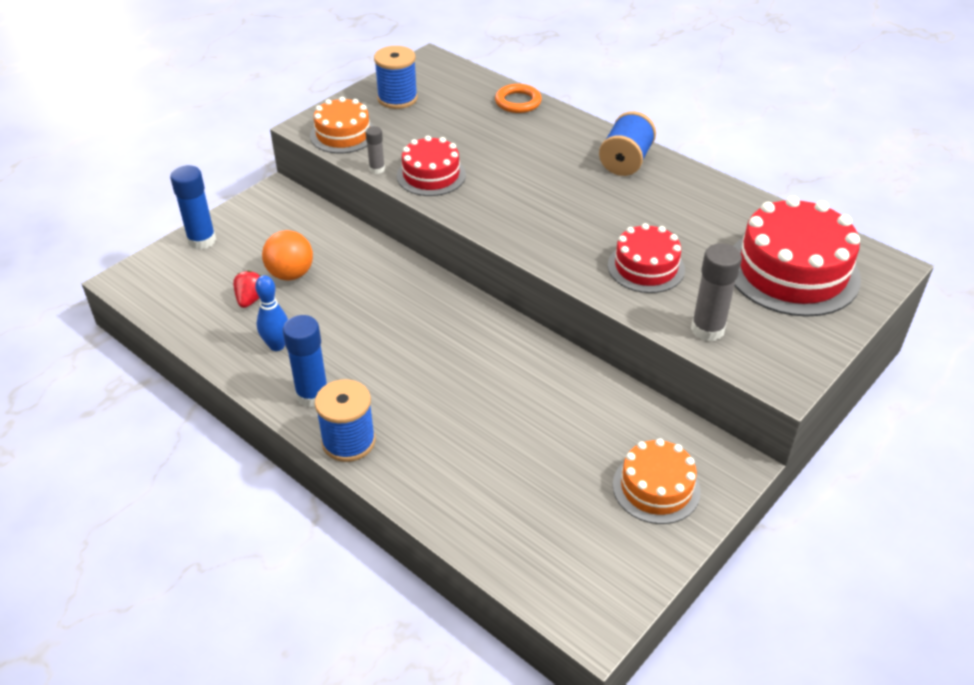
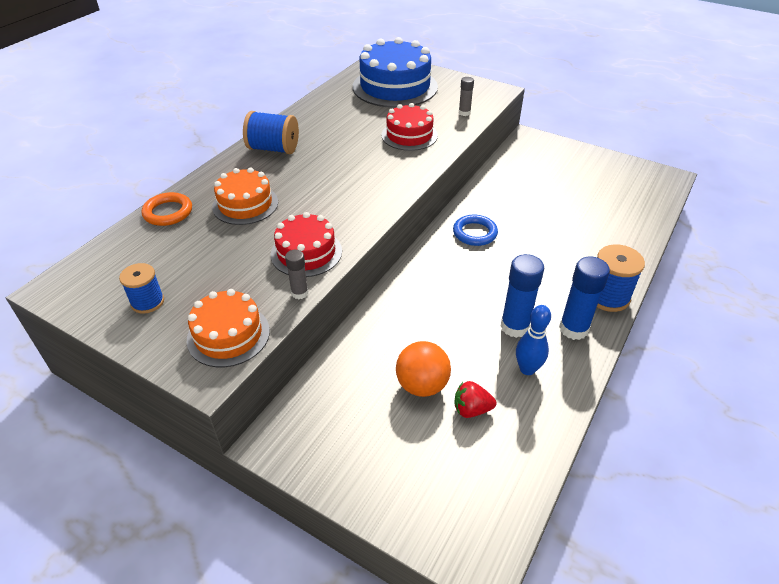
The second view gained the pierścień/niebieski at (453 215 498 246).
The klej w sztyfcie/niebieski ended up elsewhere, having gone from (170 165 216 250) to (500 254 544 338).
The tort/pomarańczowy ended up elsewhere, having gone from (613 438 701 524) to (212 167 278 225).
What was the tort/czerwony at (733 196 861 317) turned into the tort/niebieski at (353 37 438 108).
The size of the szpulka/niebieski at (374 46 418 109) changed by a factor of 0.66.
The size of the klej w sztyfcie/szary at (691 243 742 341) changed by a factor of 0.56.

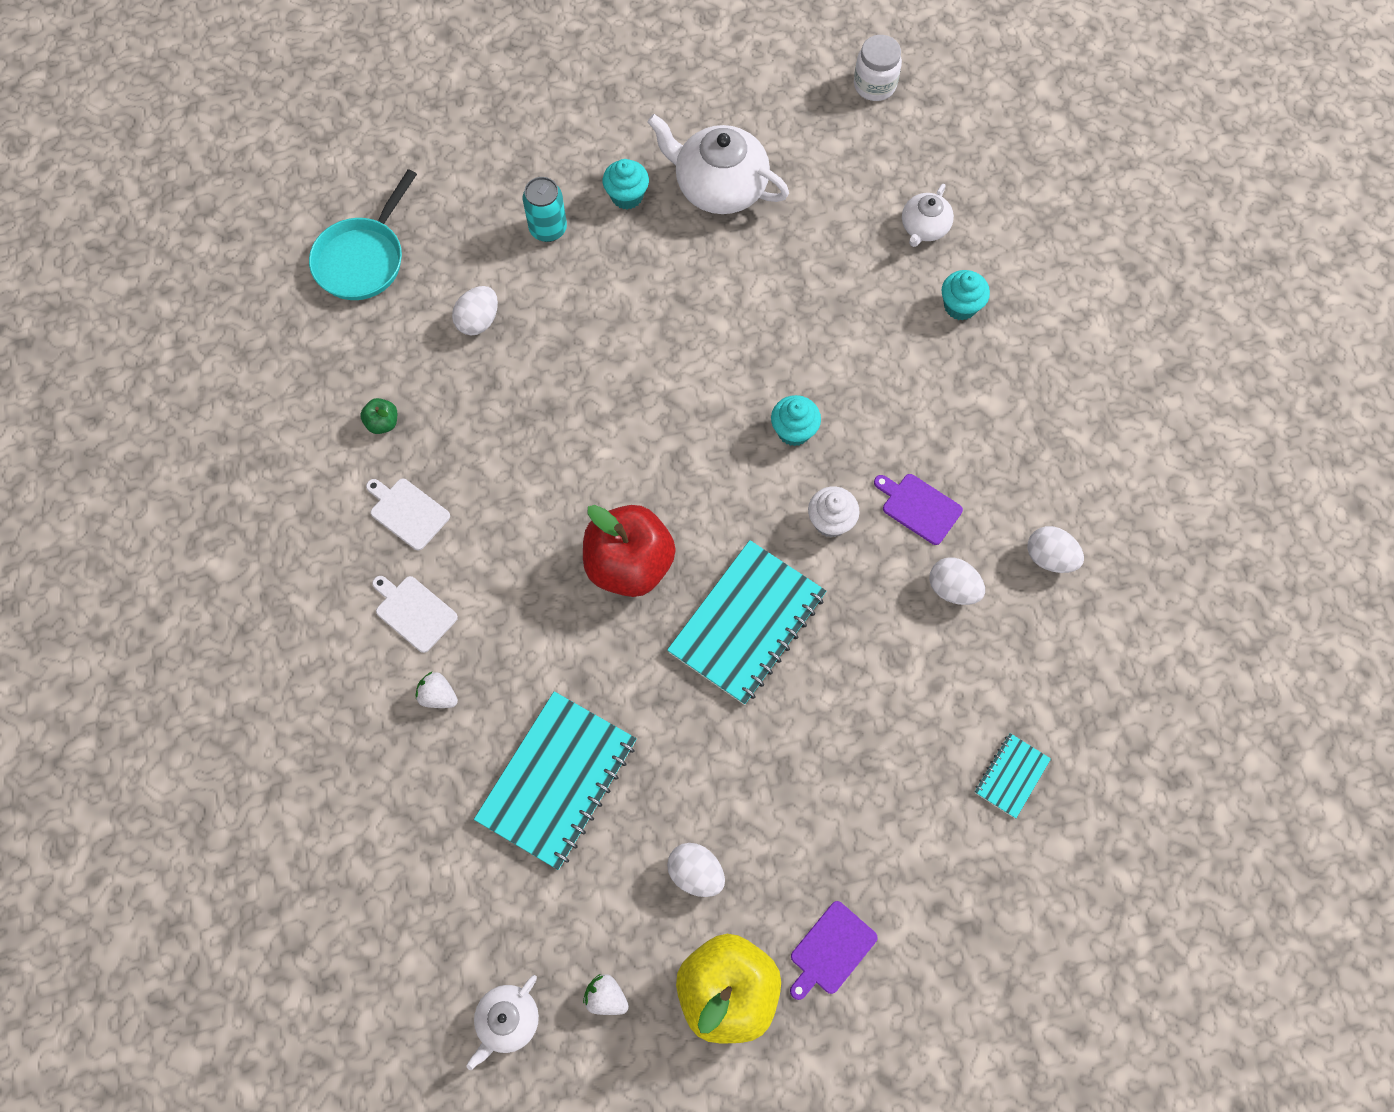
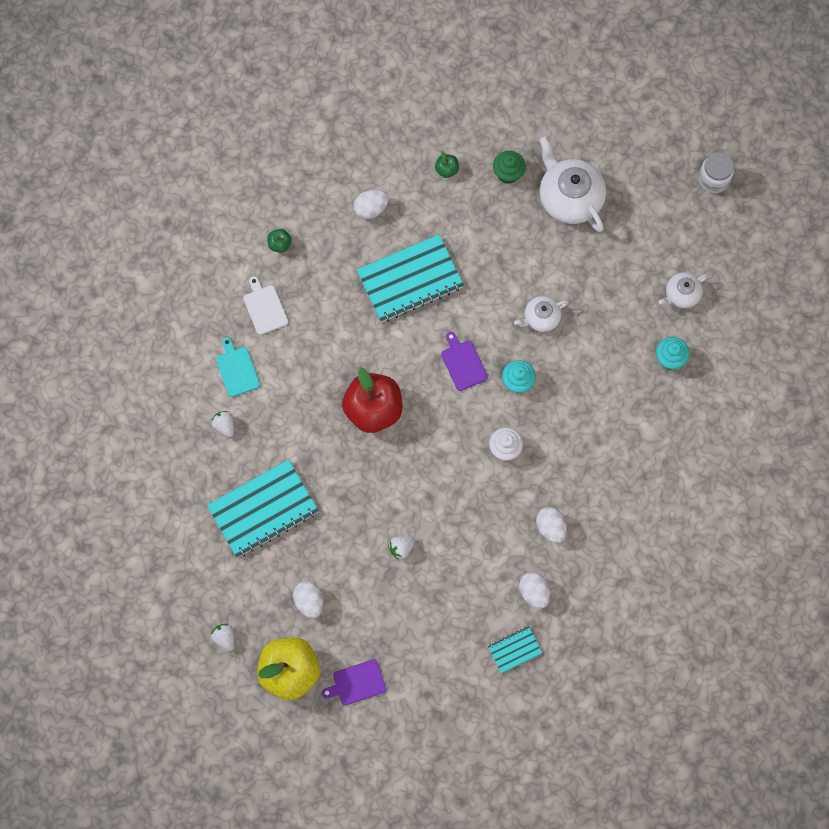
The second view lost the patelnia/turkusowy at (309 169 417 300).
The second view gained the truskawka/biały at (388 536 415 560).
The imbryk/biały ended up elsewhere, having gone from (466 975 539 1070) to (514 296 569 332).
The zeszyt/turkusowy ended up elsewhere, having gone from (667 540 826 705) to (356 234 464 323).
The deska do krojenia/fioletowy ended up elsewhere, having gone from (874 474 963 545) to (441 332 488 391).
The jajko/biały ended up elsewhere, having gone from (1027 526 1084 573) to (519 572 550 609).
Where the puszka/turkusowy stood at (523 177 567 242), the jabłko/zielony came to stand at (435 151 459 178).
What was the deska do krojenia/biały at (372 576 458 653) turned into the deska do krojenia/turkusowy at (216 337 260 397).
What was the muffinka/turkusowy at (603 159 649 210) turned into the muffinka/zielony at (493 151 526 184).

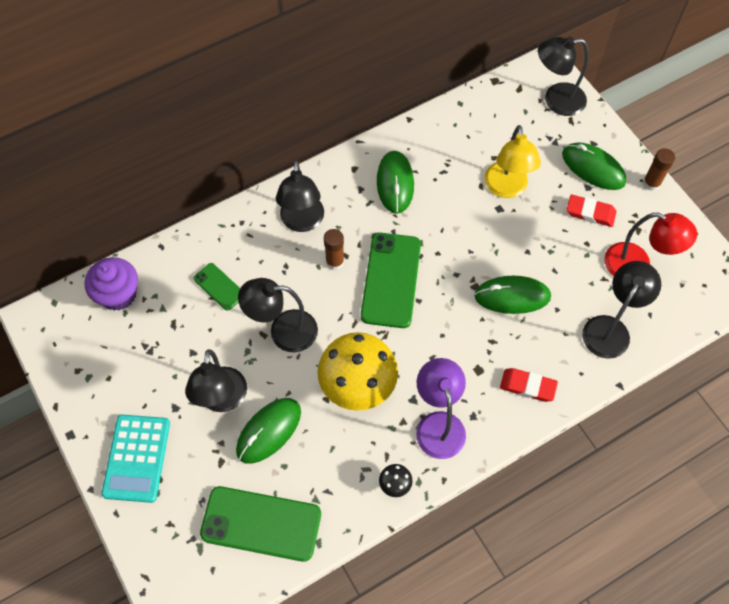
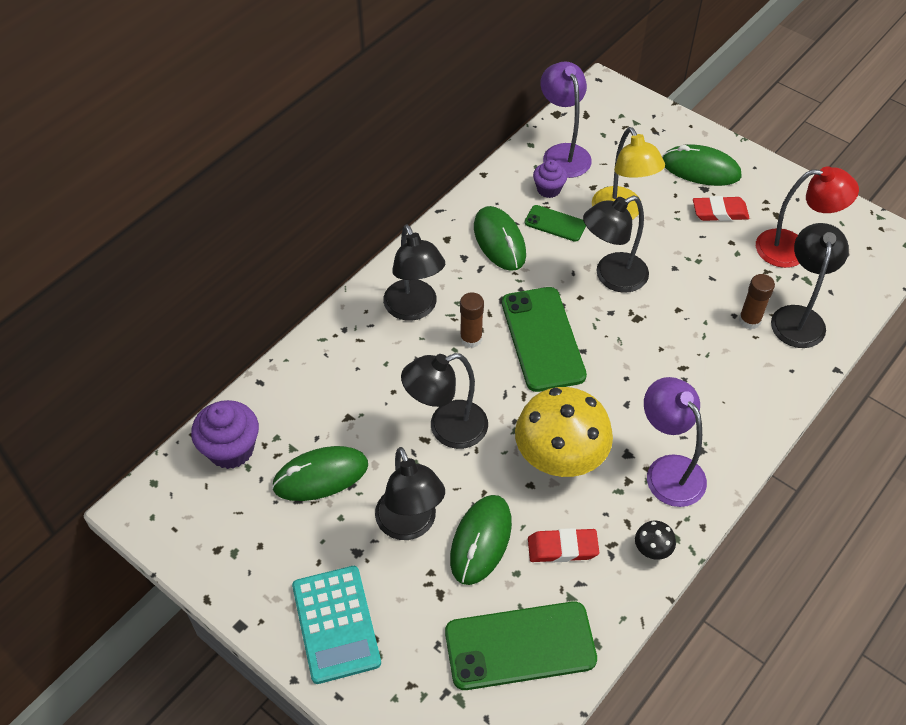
The second view gained the muffinka/fioletowy at (533 160 567 198).
The second view gained the lampka/fioletowy at (540 61 592 178).
The telefon/zielony ended up elsewhere, having gone from (194 263 240 311) to (525 205 586 242).
The myszka/zielony ended up elsewhere, having gone from (474 276 551 314) to (272 446 368 501).
The gumka do mazania/czerwony ended up elsewhere, having gone from (500 368 558 402) to (528 528 599 562).
The lampka/czarny ended up elsewhere, having gone from (538 37 589 116) to (583 195 649 293).
The klej w sztyfcie/brązowy ended up elsewhere, having gone from (643 148 675 191) to (739 274 775 329).

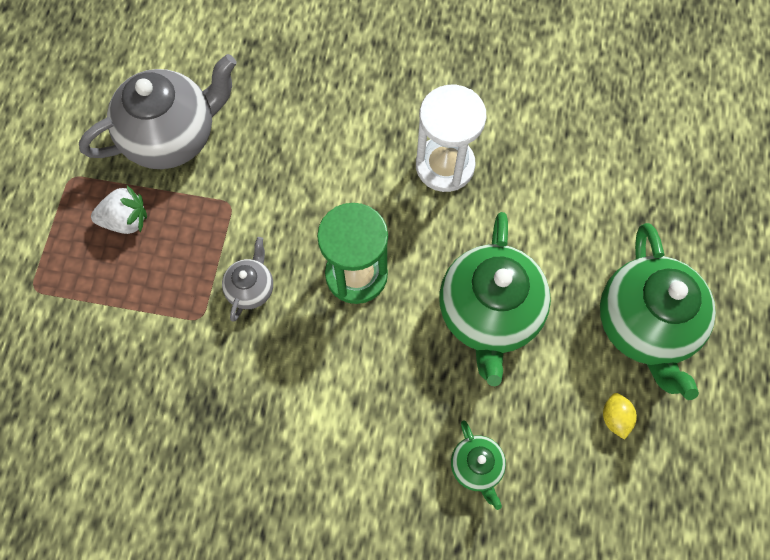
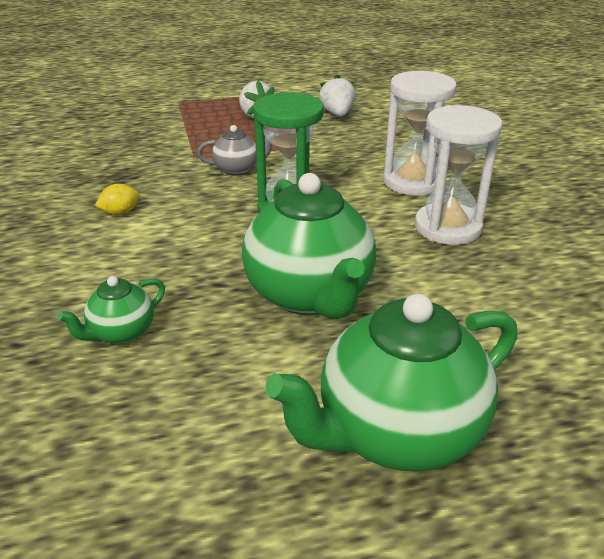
The second view gained the klepsydra/biały at (383 71 457 195).
The cytryna/żółty ended up elsewhere, having gone from (603 393 637 440) to (95 184 140 215).
Where the imbryk/szary stood at (79 54 237 169), the truskawka/biały came to stand at (319 74 356 117).
The imbryk/zielony at (439 212 551 386) ended up facing another way, 90 degrees counterclockwise from before.

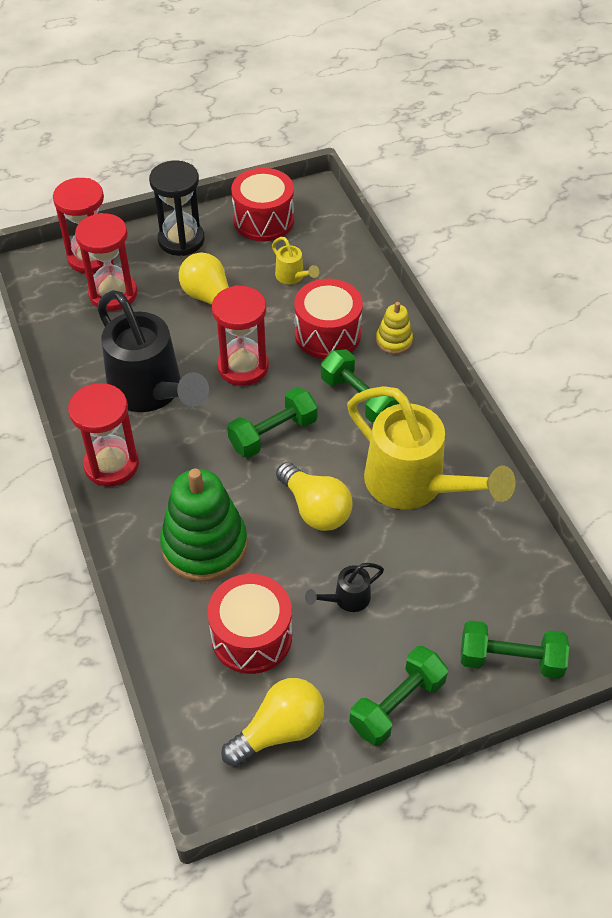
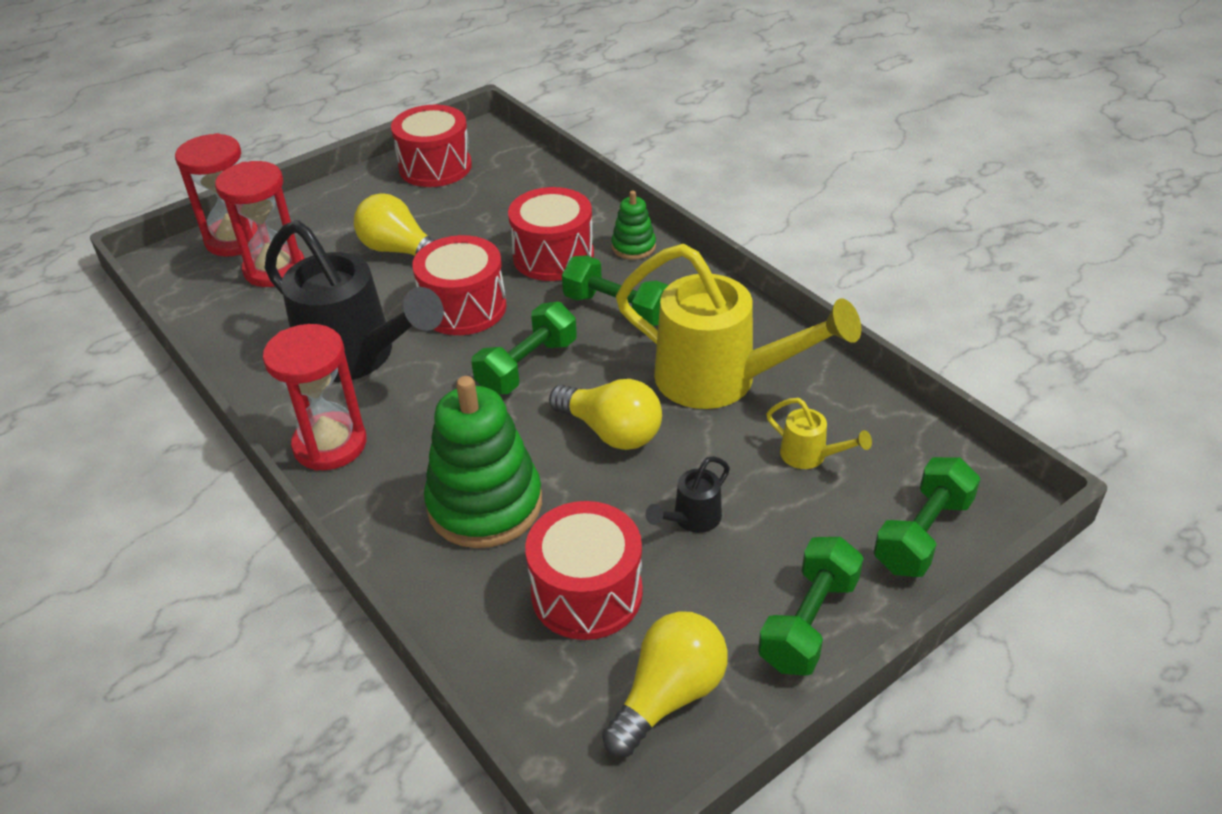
The second view lost the klepsydra/czarny at (149 160 205 256).
The konewka/żółty ended up elsewhere, having gone from (272 237 319 284) to (766 398 872 469).
Where the klepsydra/czerwony stood at (212 285 269 386), the bęben/czerwony came to stand at (412 235 506 335).
What was the zabawka nakładanka/żółty at (376 302 413 354) turned into the zabawka nakładanka/zielony at (611 191 656 260).
The hantel/zielony at (461 620 569 679) ended up facing another way, 45 degrees counterclockwise from before.

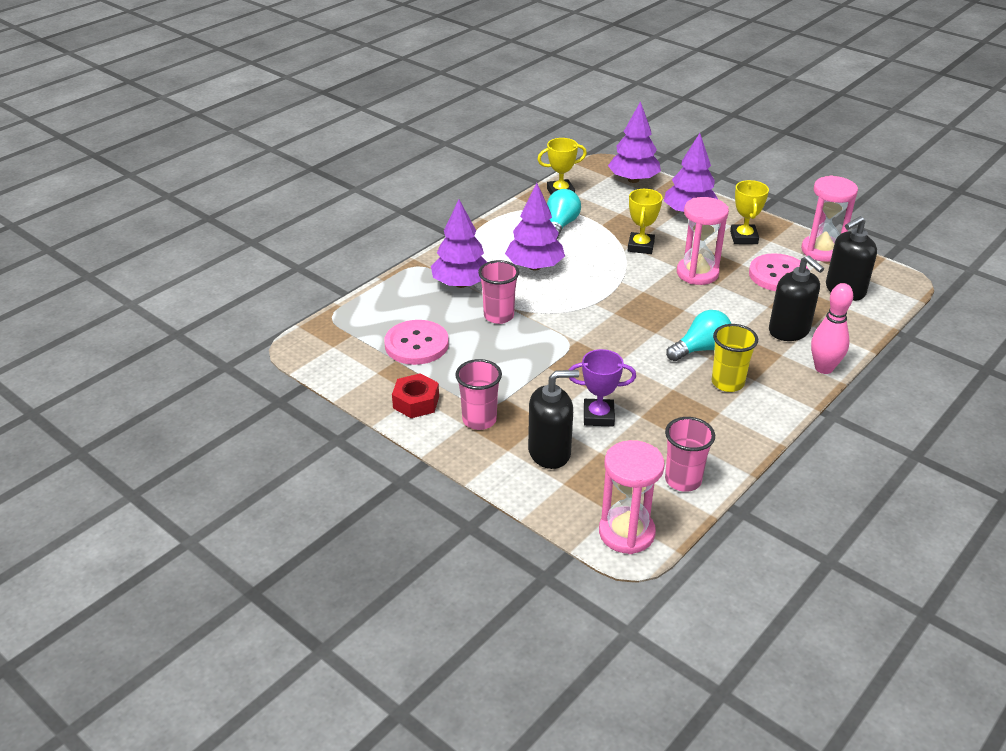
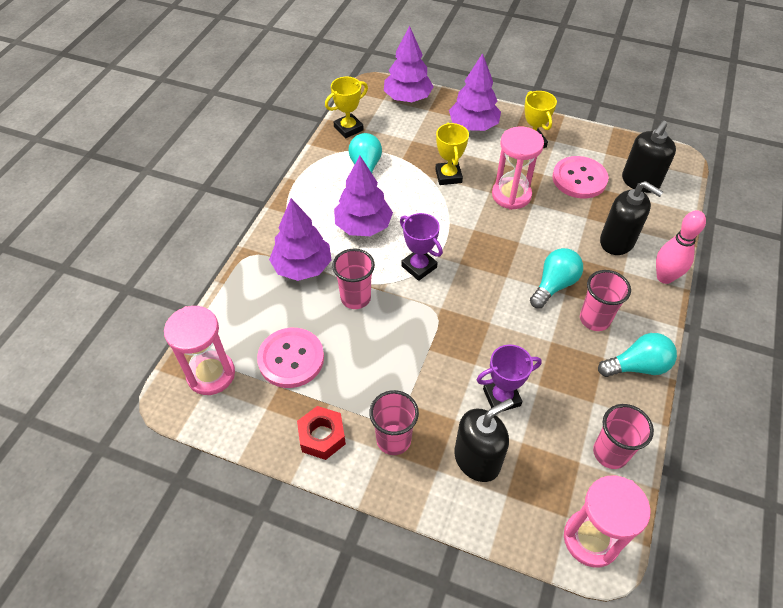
The second view gained the puchar/fioletowy at (400 213 443 281).
The second view gained the żarówka/turkusowy at (598 333 677 377).
The klepsydra/różowy ended up elsewhere, having gone from (801 175 858 262) to (164 306 235 395).
What was the szklanka/żółty at (712 324 758 392) turned into the szklanka/różowy at (580 270 631 331).

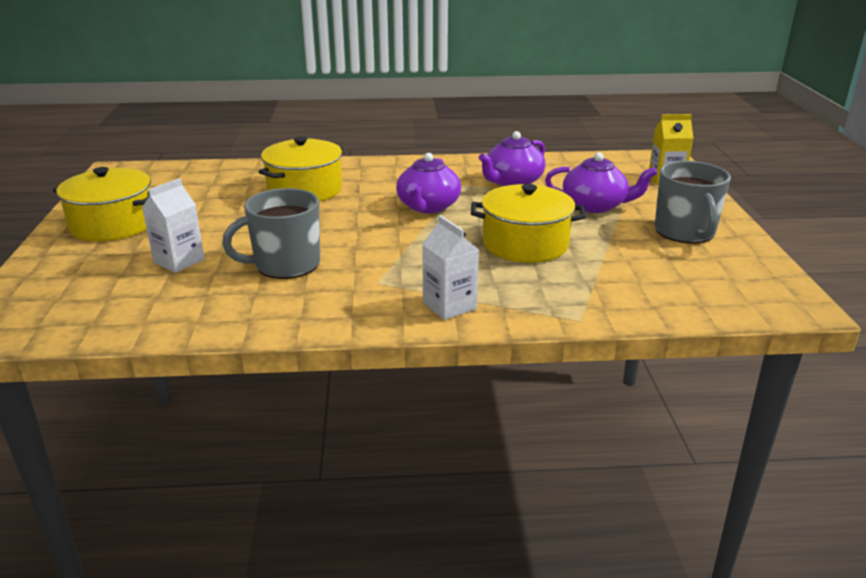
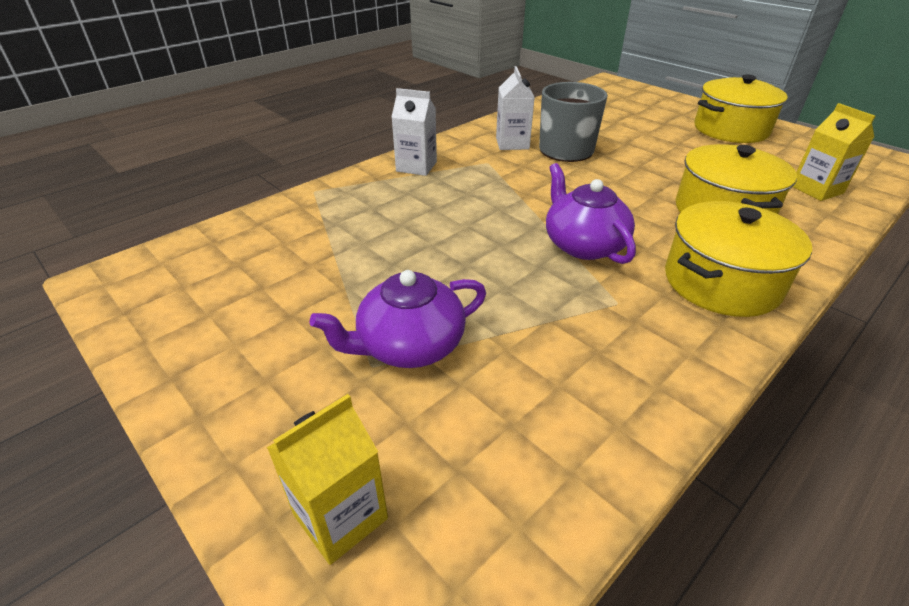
The second view lost the imbryk/fioletowy at (479 131 546 186).
The second view lost the kubek/szary at (655 161 731 244).
The second view gained the karton mleka/żółty at (793 103 875 201).
The karton mleka/biały ended up elsewhere, having gone from (142 178 205 273) to (496 66 535 150).
The garnek/żółty ended up elsewhere, having gone from (471 184 586 263) to (665 201 812 317).

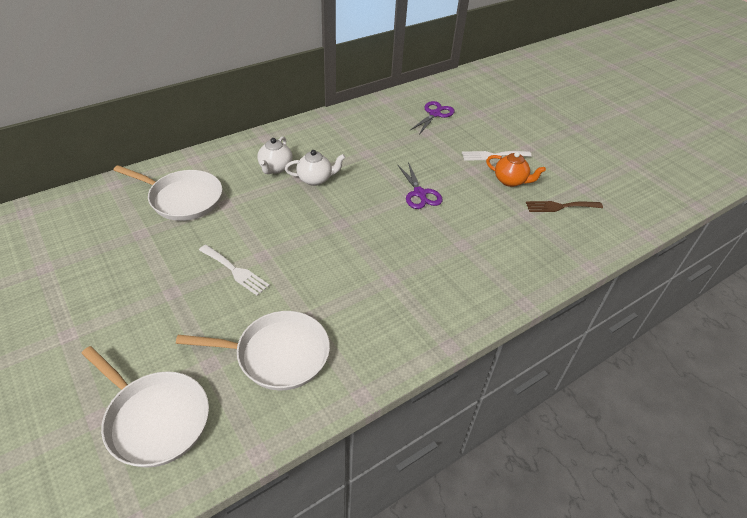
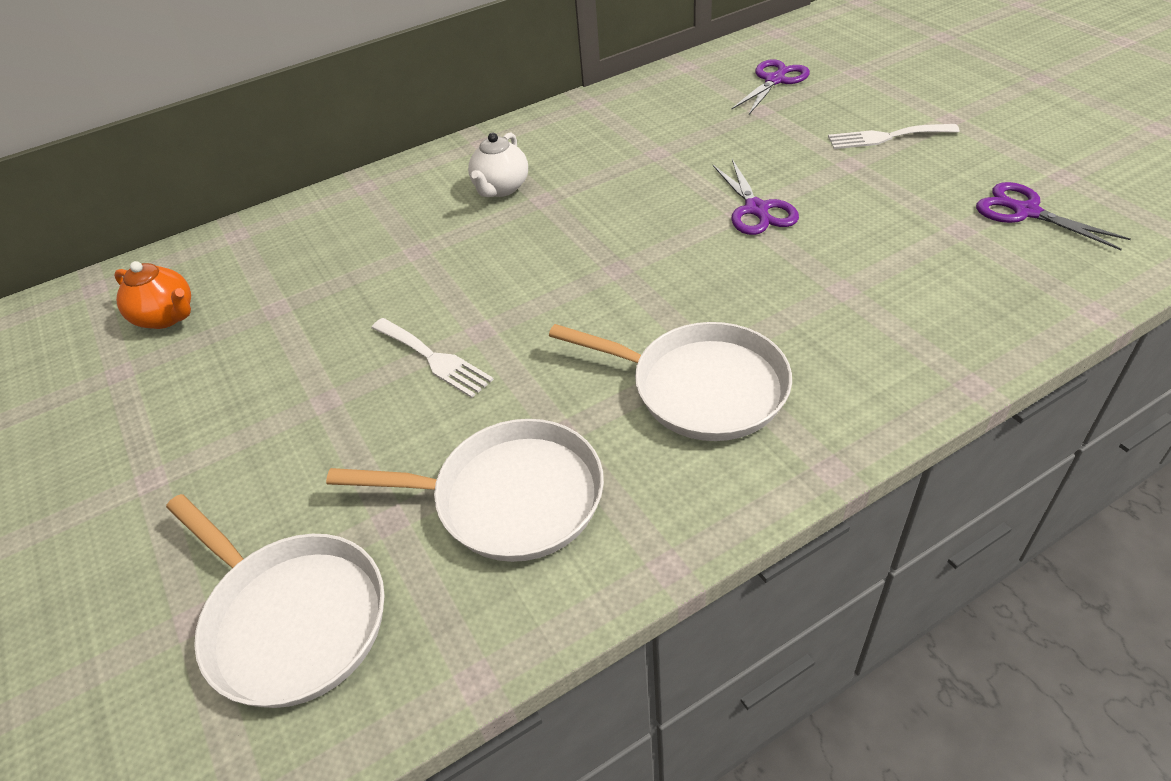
The second view lost the imbryk/biały at (285 150 346 186).
The patelnia/biały ended up elsewhere, having gone from (113 165 222 221) to (549 322 792 441).
The imbryk/pomarańczowy ended up elsewhere, having gone from (486 152 546 187) to (114 261 191 329).
Where the widelec/brązowy stood at (526 201 603 212), the nożyczki/fioletowy came to stand at (976 182 1131 250).

